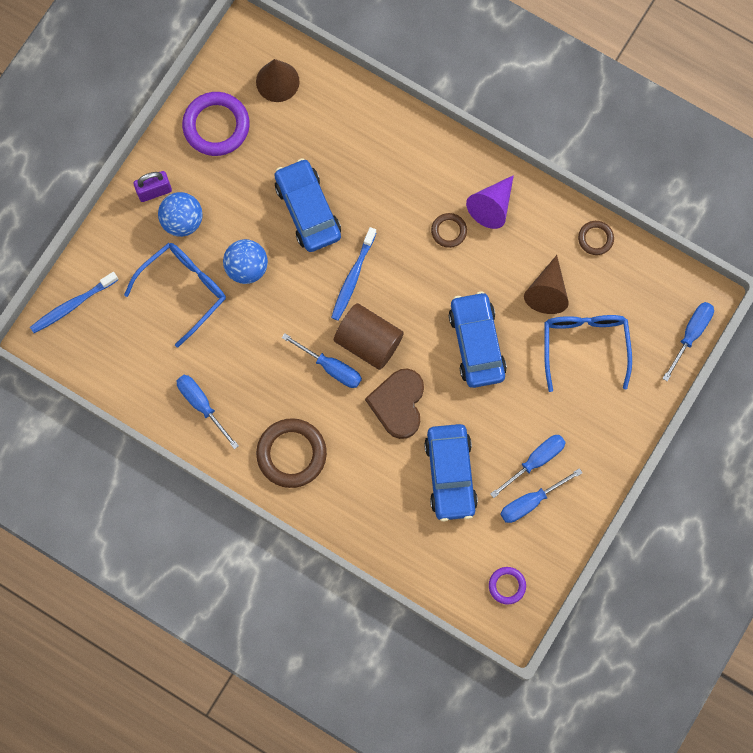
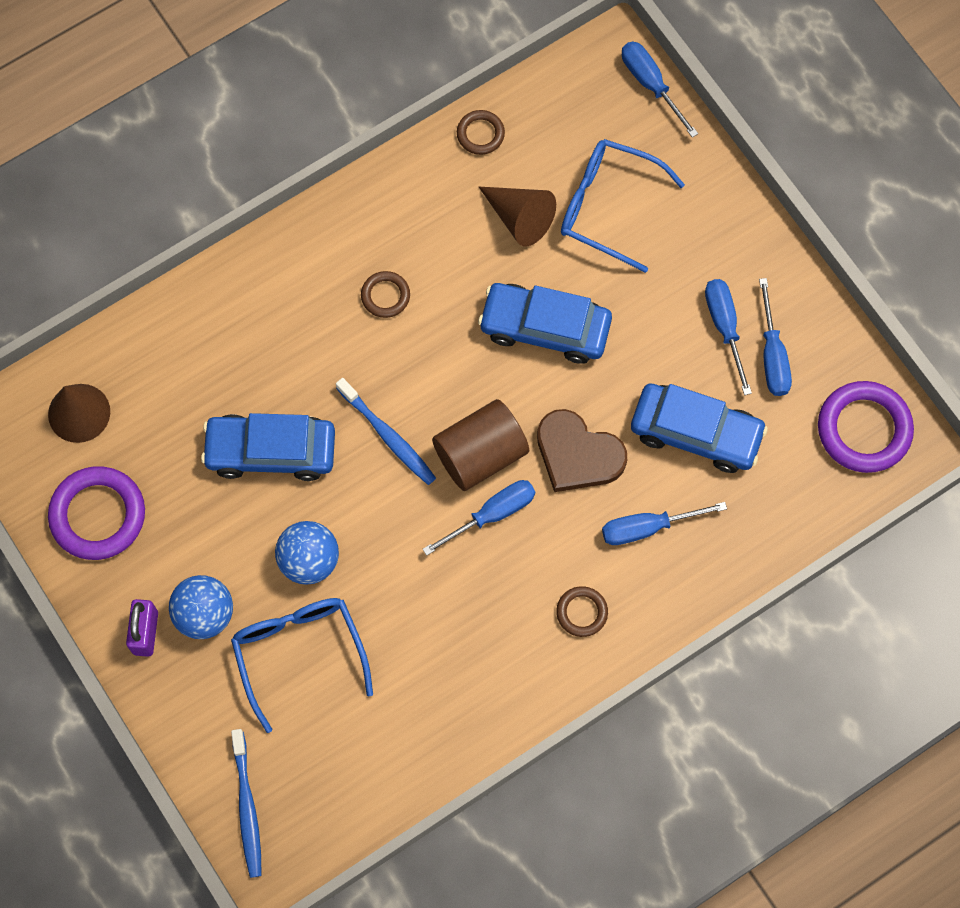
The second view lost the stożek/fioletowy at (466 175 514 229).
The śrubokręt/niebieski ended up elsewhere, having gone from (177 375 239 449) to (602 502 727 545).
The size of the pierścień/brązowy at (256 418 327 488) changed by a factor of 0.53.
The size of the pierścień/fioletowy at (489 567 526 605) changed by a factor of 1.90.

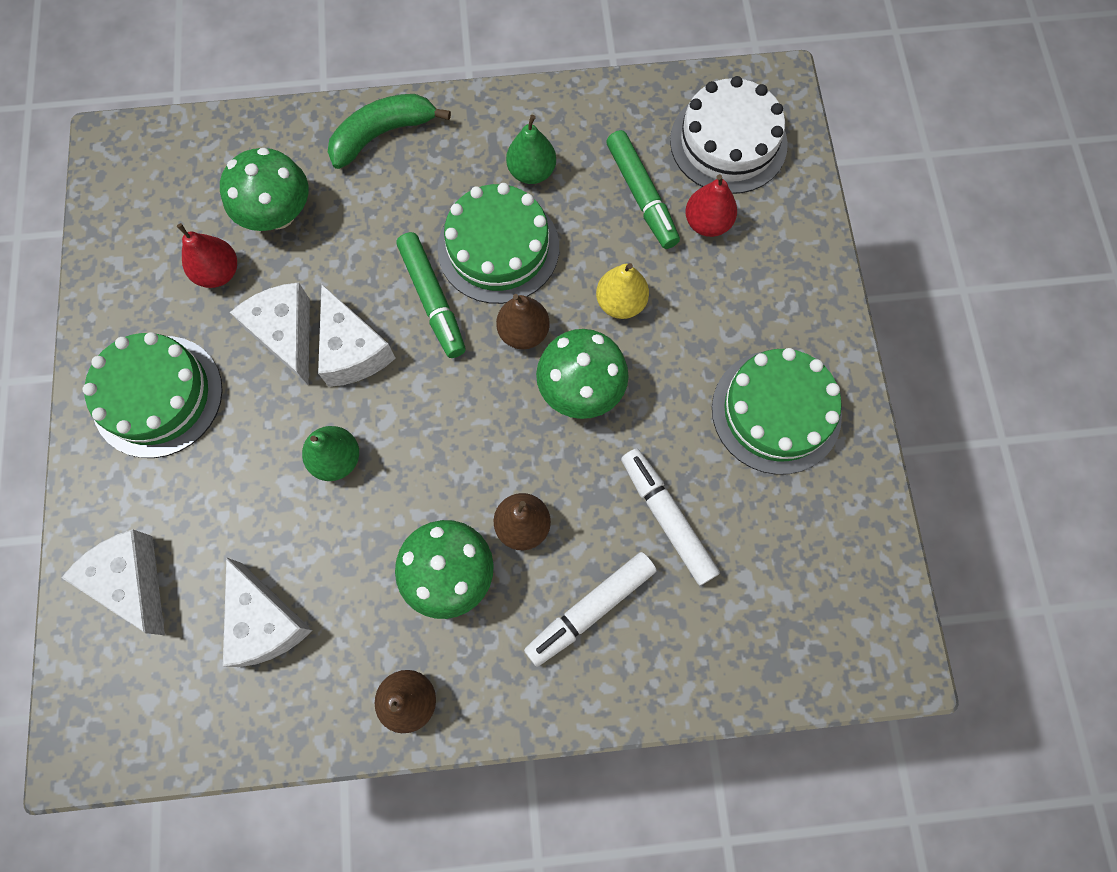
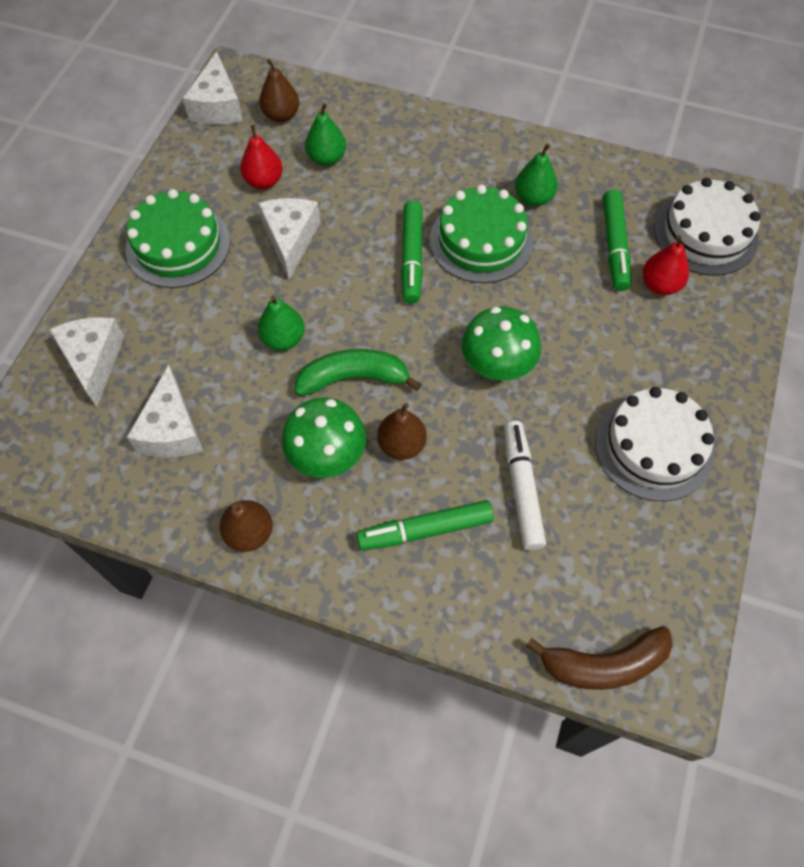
The second view lost the gruszka/żółty at (596 263 649 319).
The second view gained the banan/brązowy at (526 626 673 690).
The ser/biały ended up elsewhere, having gone from (318 284 396 387) to (183 52 243 125).
The banan/zielony ended up elsewhere, having gone from (328 94 451 169) to (295 349 421 396).
The gruszka/brązowy ended up elsewhere, having gone from (496 294 550 350) to (259 59 299 122).
Where the grzyb/zielony stood at (220 148 309 231), the gruszka/zielony came to stand at (305 103 346 166).
What was the flamaster/biały at (524 552 657 667) turned into the flamaster/zielony at (356 500 494 551).
What was the tort/zielony at (712 348 842 475) turned into the tort/biały at (595 387 714 501).

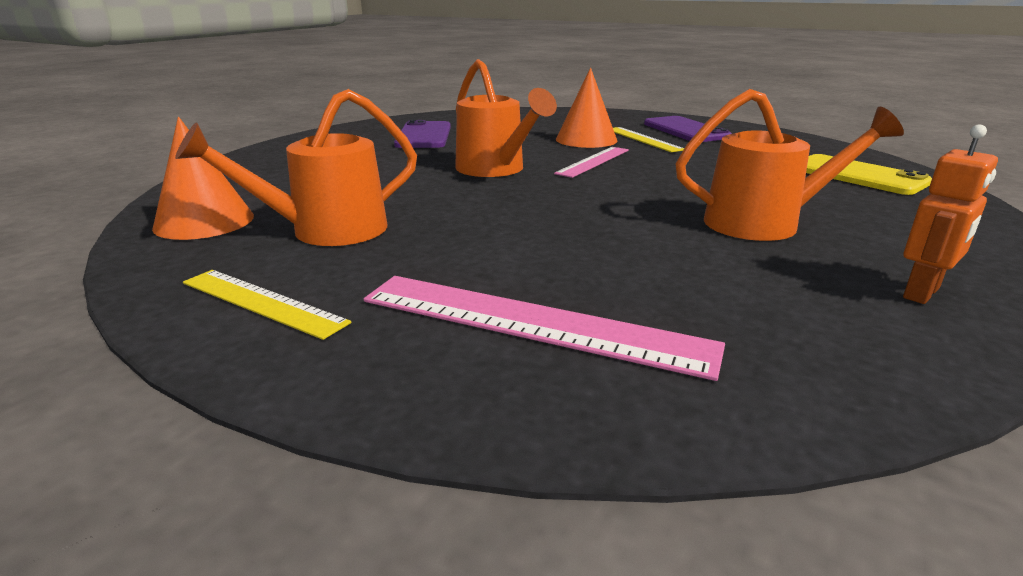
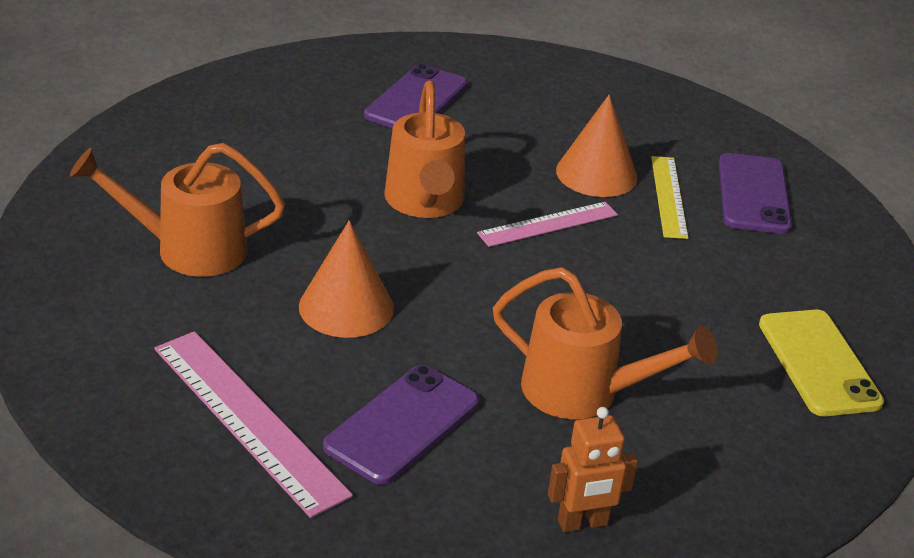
The second view lost the linijka/żółty at (183 270 352 340).
The second view gained the telefon/fioletowy at (323 365 479 485).
The stożek/pomarańczowy ended up elsewhere, having gone from (152 117 254 240) to (299 220 394 338).

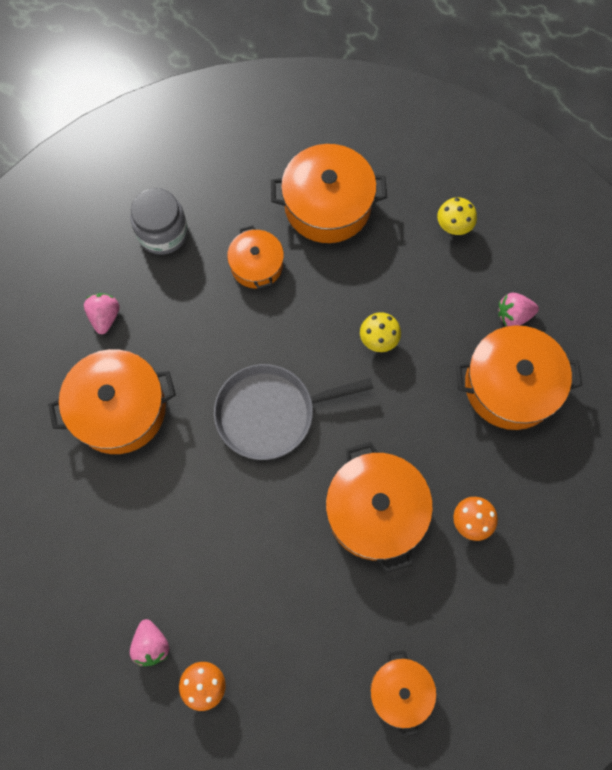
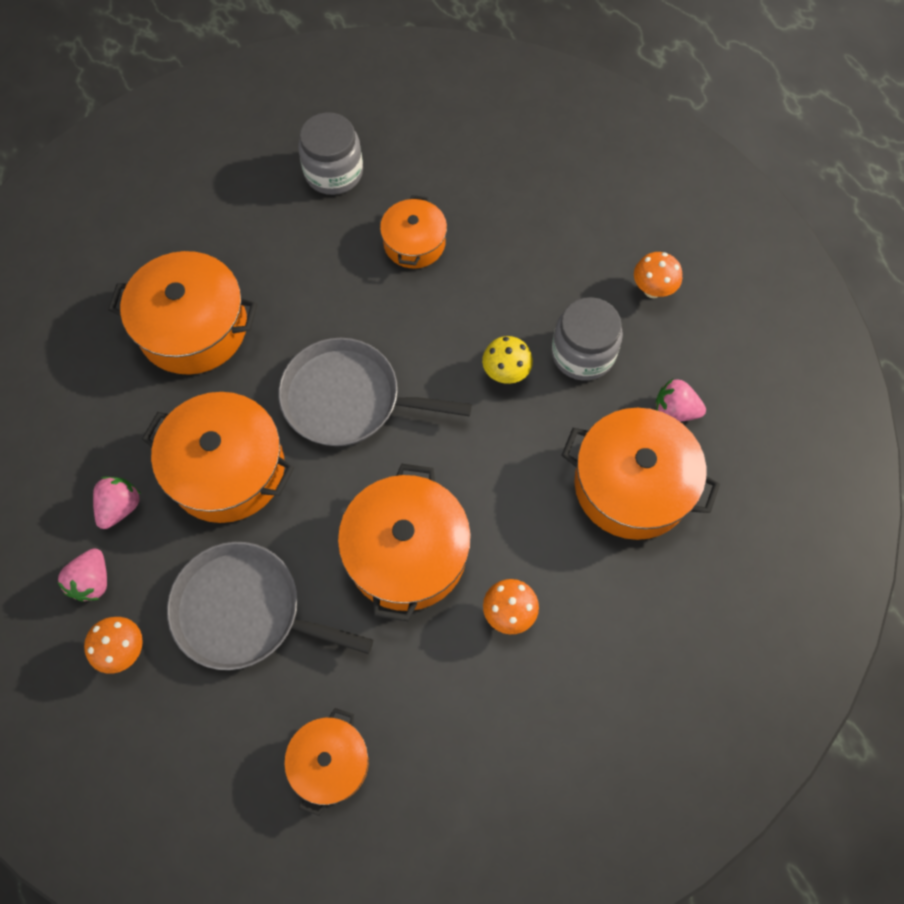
The second view gained the patelnia/szary at (167 542 373 670).
The second view gained the słoik/szary at (551 297 623 381).
The truskawka/różowy ended up elsewhere, having gone from (84 293 120 334) to (93 477 141 529).
The garnek/pomarańczowy ended up elsewhere, having gone from (271 144 387 243) to (142 392 294 523).
What was the grzyb/żółty at (437 197 477 235) turned into the grzyb/pomarańczowy at (634 252 682 298).

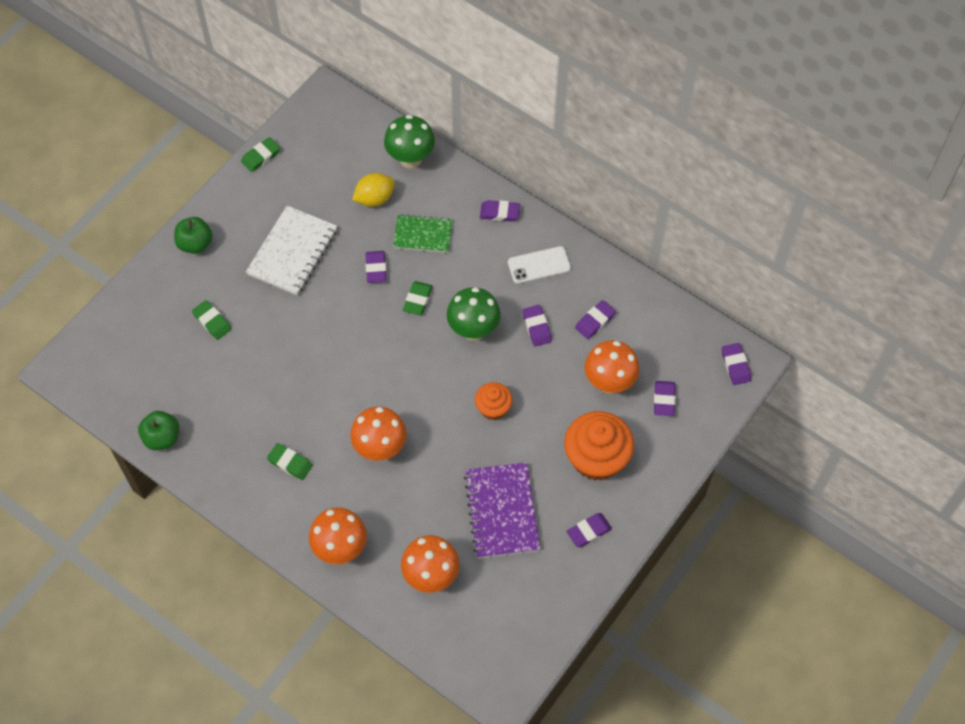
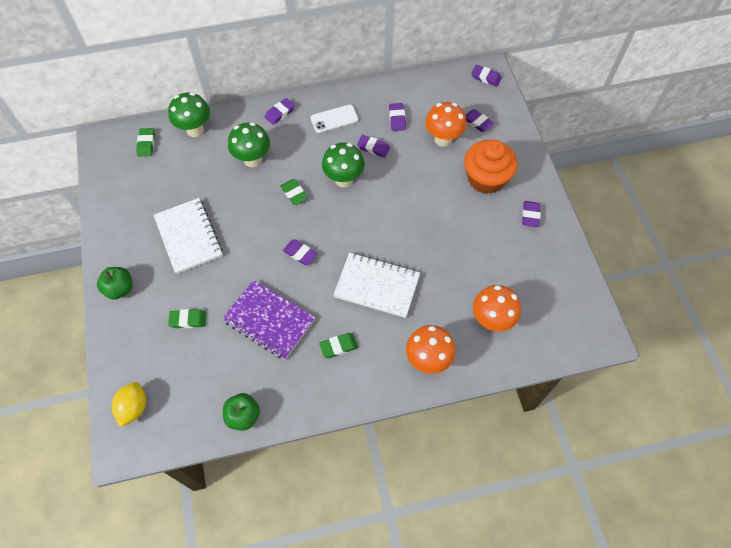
The second view lost the muffinka/pomarańczowy at (475 382 512 420).
The gumka do mazania/zielony ended up elsewhere, having gone from (241 137 280 172) to (136 128 155 157).
The cytryna/żółty ended up elsewhere, having gone from (352 173 395 207) to (111 382 146 427).
The gumka do mazania/fioletowy ended up elsewhere, having gone from (365 251 386 283) to (283 239 317 265).
The zeszyt/fioletowy ended up elsewhere, having gone from (464 462 540 558) to (222 280 315 360).
Where the grzyb/pomarańczowy stood at (350 407 407 461), the zeszyt/biały came to stand at (333 253 420 318).
Where the zeszyt/zielony stood at (393 214 453 253), the grzyb/zielony came to stand at (228 122 270 167).
The telefon/biały at (508 246 571 284) ended up facing another way, 45 degrees clockwise from before.

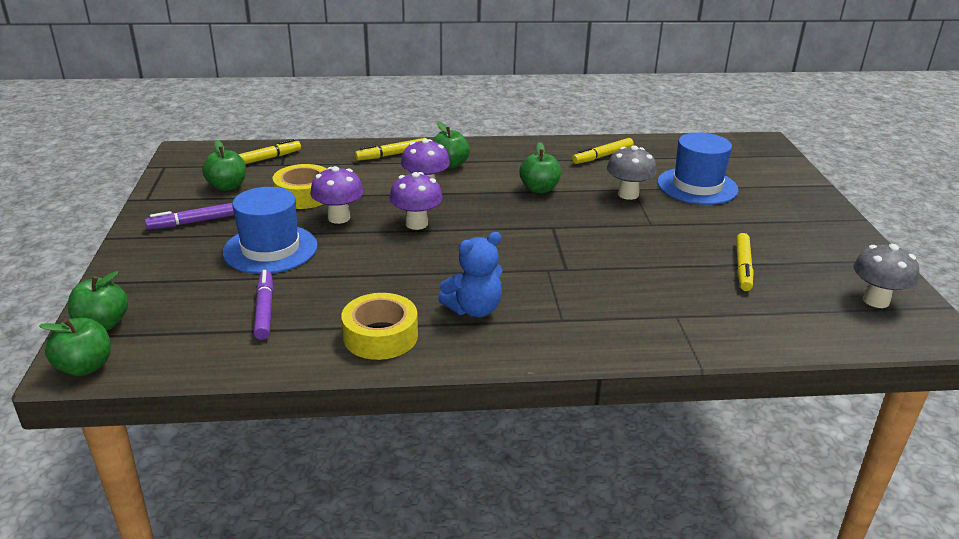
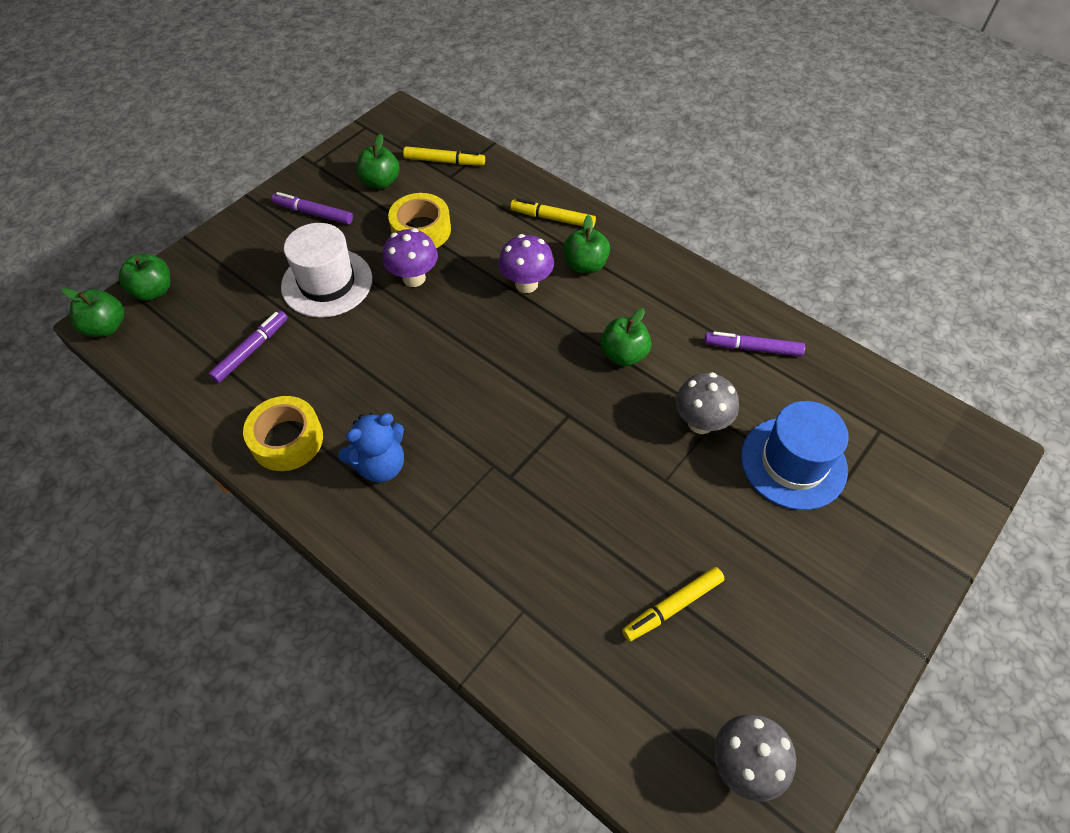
The second view lost the grzyb/fioletowy at (390 172 443 230).
What was the kapelusz/niebieski at (223 187 318 274) turned into the kapelusz/biały at (281 223 372 318).
What was the flamaster/żółty at (572 138 634 164) turned into the flamaster/fioletowy at (704 332 805 357).
The miś/niebieski at (438 232 502 317) ended up facing another way, 45 degrees counterclockwise from before.

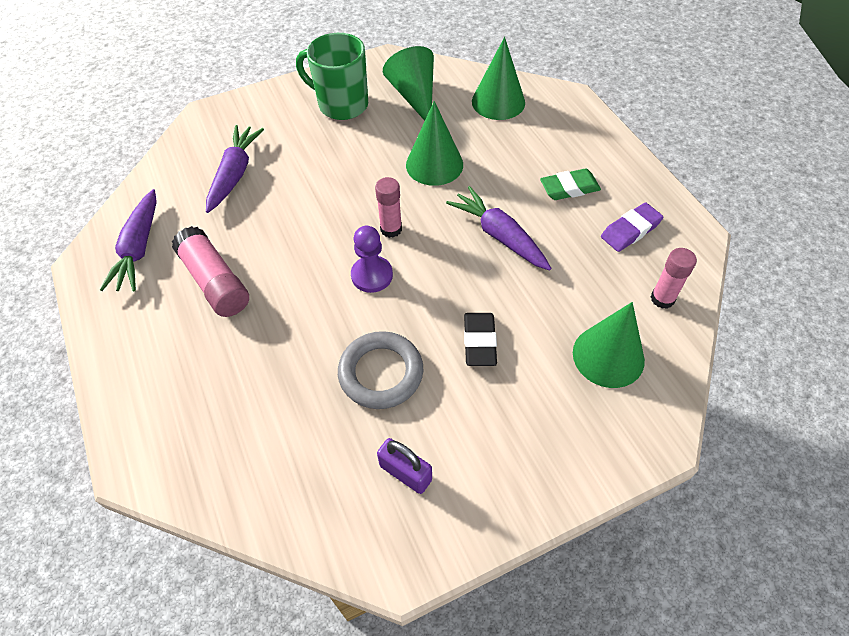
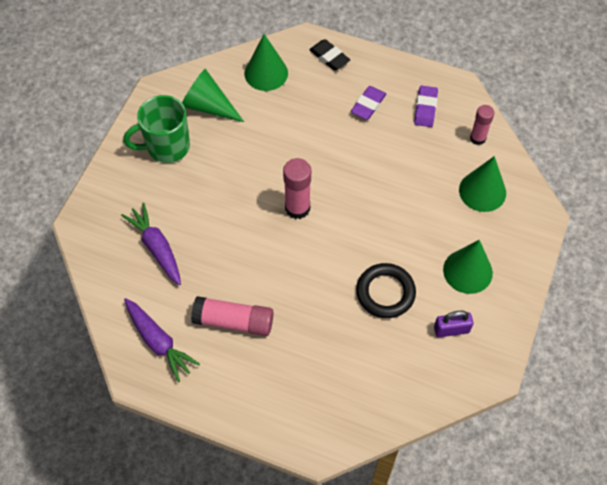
The second view lost the pionek/fioletowy at (351 226 393 293).
The second view lost the marchewka/fioletowy at (446 186 551 271).
The stożek/zielony ended up elsewhere, having gone from (406 101 463 186) to (443 240 493 294).
The gumka do mazania/czarny ended up elsewhere, having gone from (464 313 497 366) to (309 39 350 70).
What was the pierścień/szary at (338 331 423 409) turned into the pierścień/czarny at (356 263 416 318).
What was the gumka do mazania/zielony at (540 169 601 200) turned into the gumka do mazania/fioletowy at (351 86 386 120).
The size of the klej w sztyfcie/różowy at (375 177 402 238) changed by a factor of 1.52.

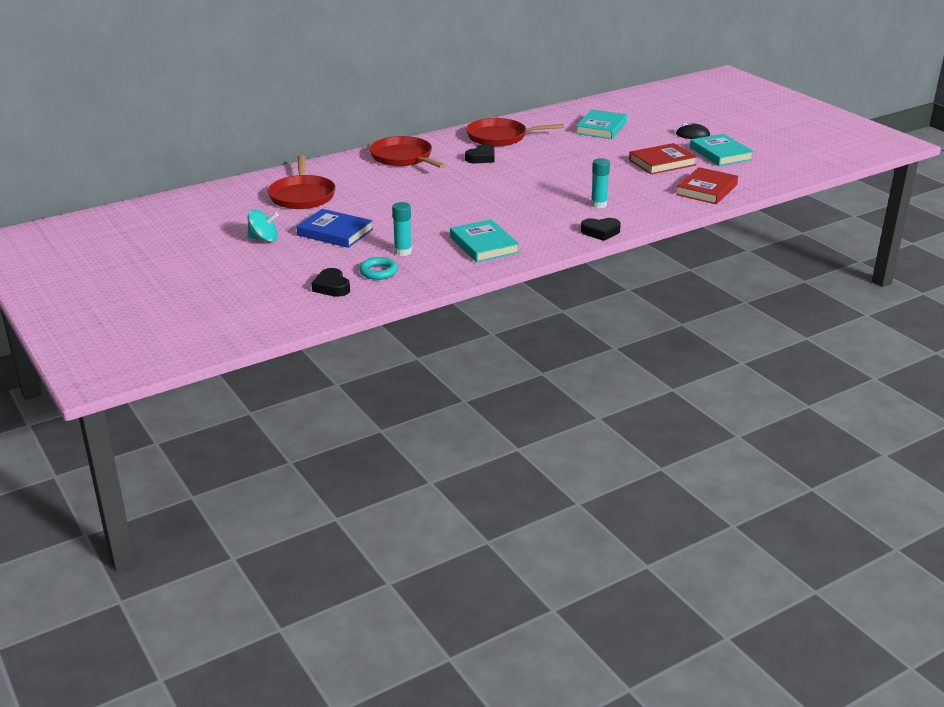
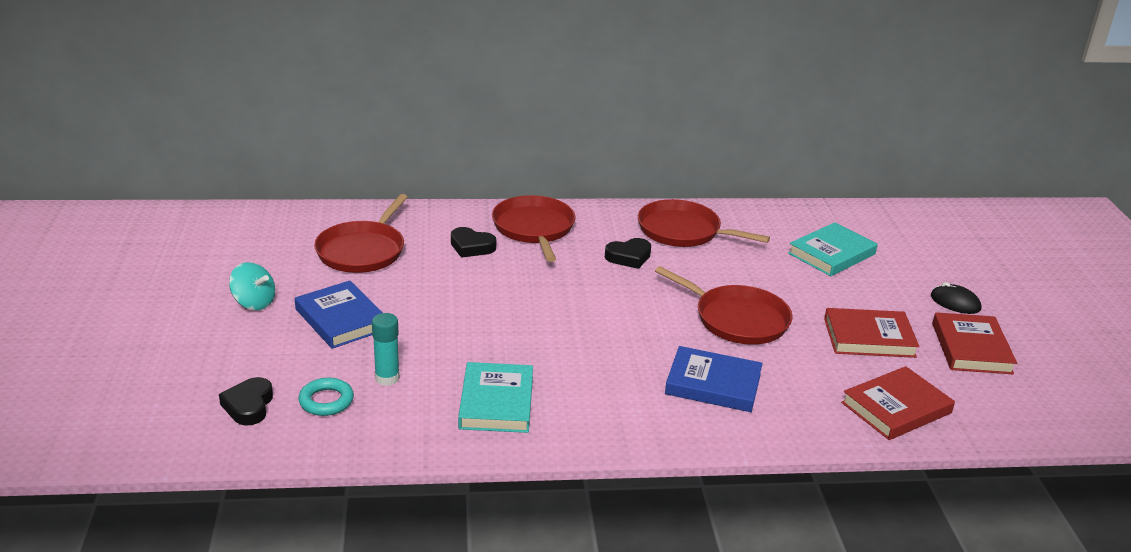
The second view gained the patelnia/czerwony at (655 266 793 345).
The serce/czarny ended up elsewhere, having gone from (581 218 621 241) to (451 227 496 258).
Where the klej w sztyfcie/turkusowy stood at (591 158 610 209), the książka/niebieski came to stand at (665 346 763 412).
What was the książka/turkusowy at (690 134 754 166) turned into the książka/czerwony at (932 312 1017 374).

